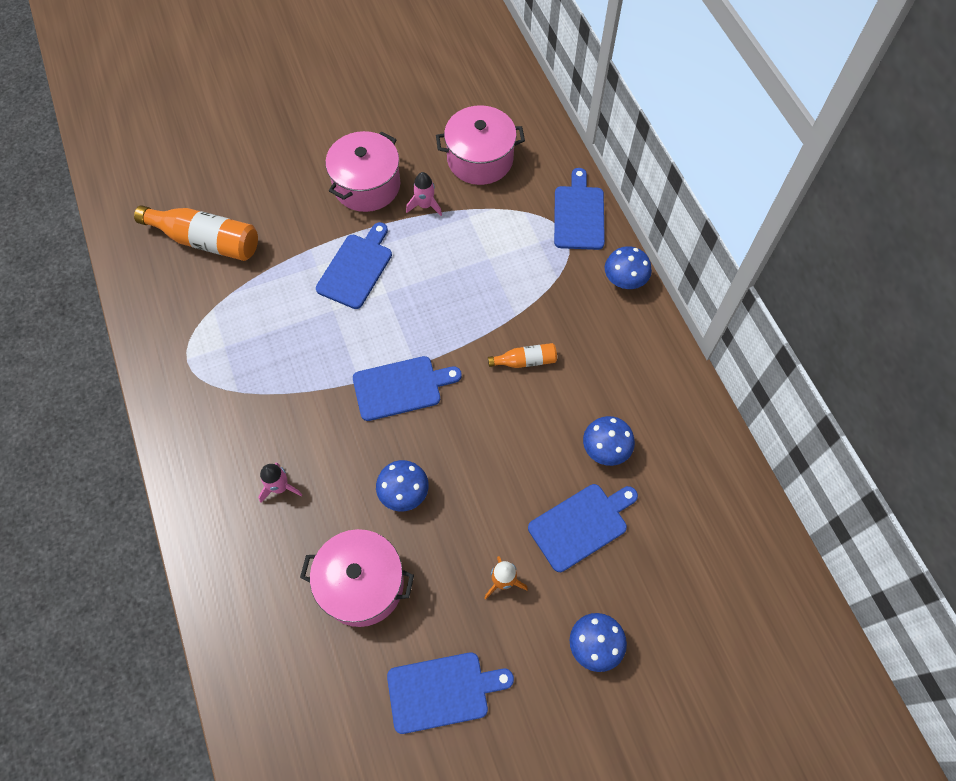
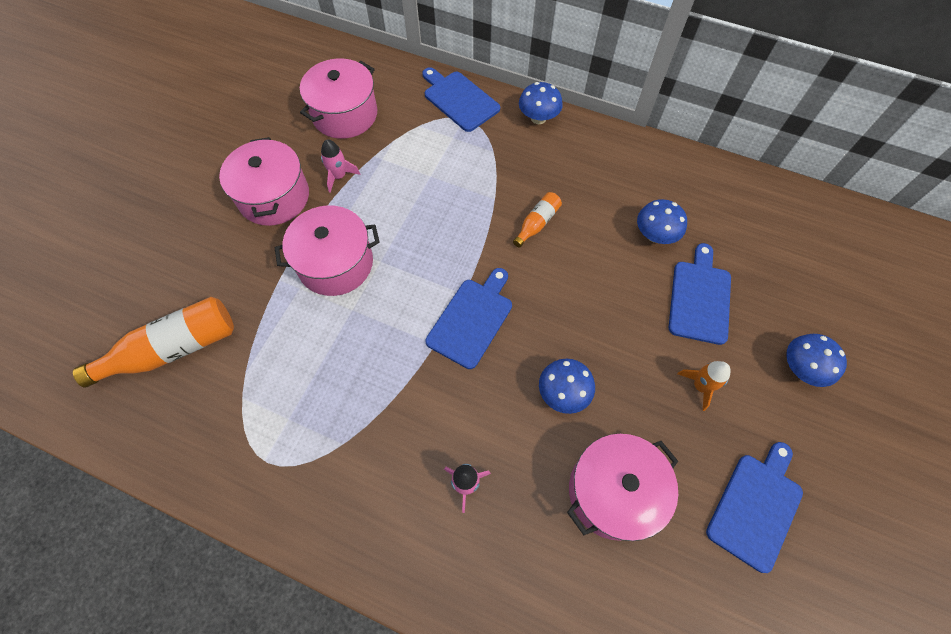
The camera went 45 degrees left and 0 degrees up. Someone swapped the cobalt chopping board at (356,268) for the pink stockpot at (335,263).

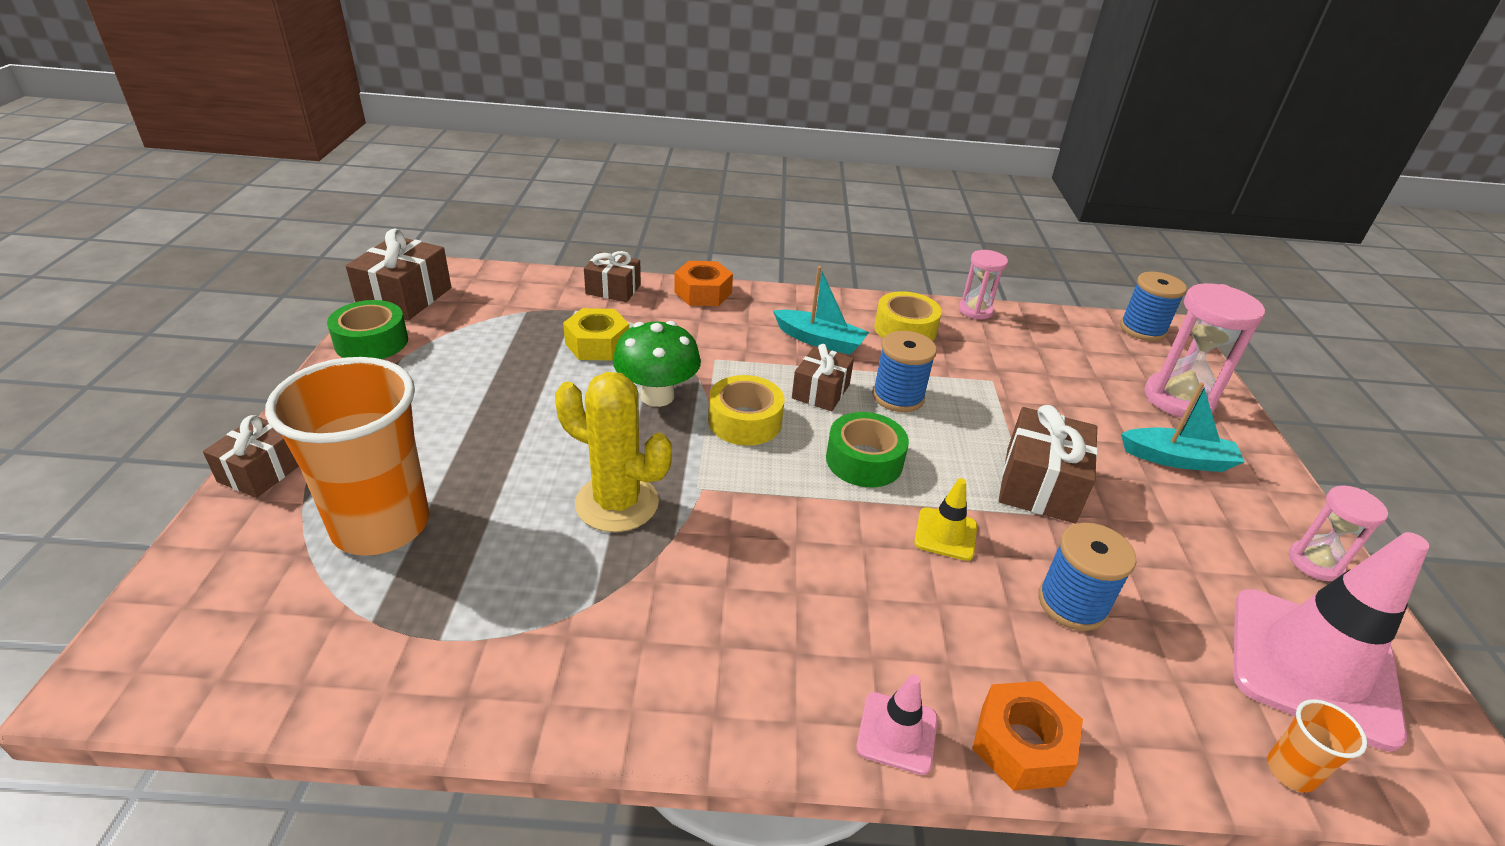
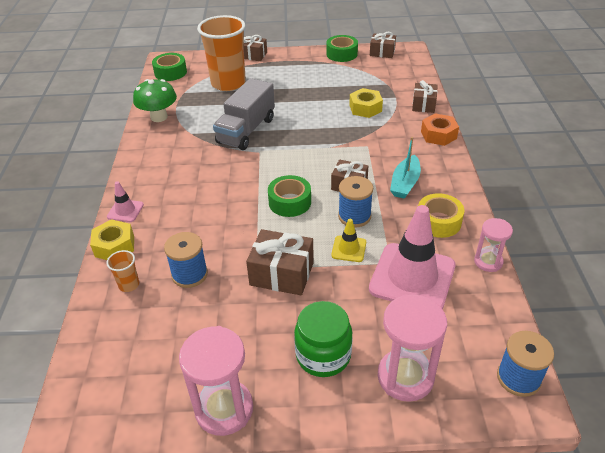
The camera went 90 degrees right and 5 degrees up. Someone scaled the brown present at (405,297) by 0.65. Someone carried the emerald mushroom from (657,396) to (159,117). Someone swapped the bright yellow prickly plant at (617,503) for the ash-grey truck at (246,131). Someone took away the bright yellow roll of tape at (745,421). Someone swapped the teal boat at (1177,459) for the emerald jam jar at (323,355). Someone carried the bright yellow safety cone from (945,534) to (349,249). Someone scaled the pink sand timer at (1315,563) by 1.70. Someone carried the pink safety cone from (1312,666) to (412,277). Someone repainted the orange-coloured hexagon nut at (1021,745), which became the bright yellow hexagon nut at (114,246). Someone carried the orange-coloured beaker from (1290,771) to (129,285). Someone put down the emerald roll of tape at (170,72).

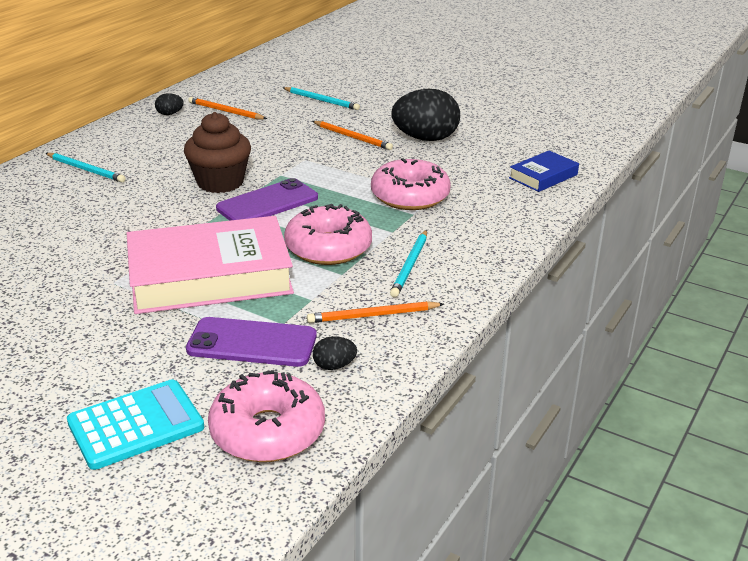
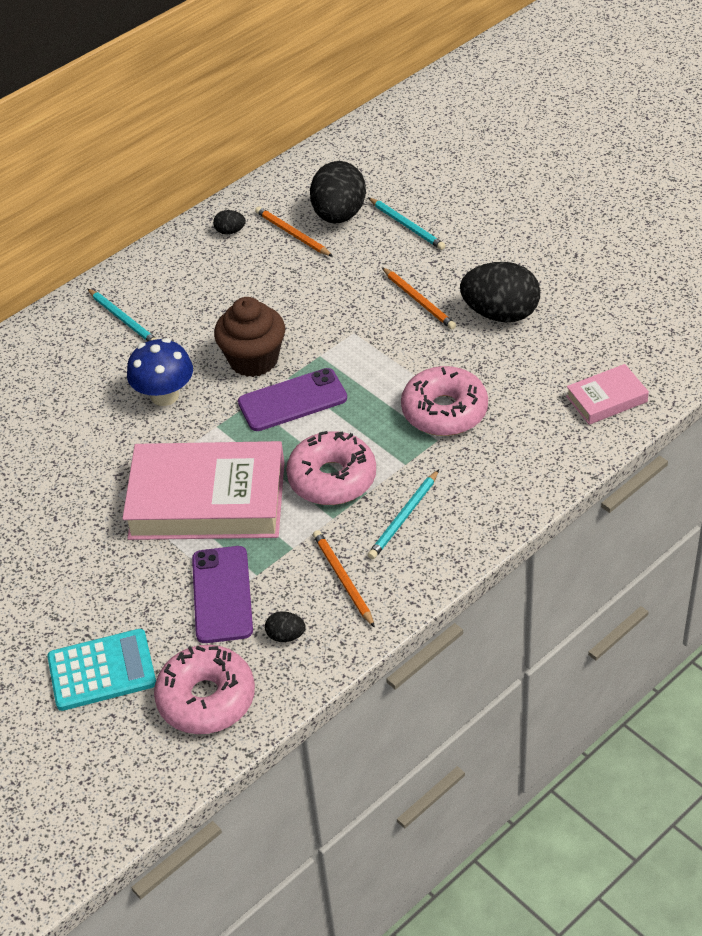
The camera went 20 degrees right and 15 degrees up. Someone repainted the cobalt hardback at (543,176), which became the pink hardback at (606,399). Someone rotated the orange-coloured wooden pencil at (373,315) by 60 degrees clockwise. Someone rotated the violet mobile phone at (252,343) by 60 degrees clockwise. Someone put down the jet-black egg shape at (339,215). Someone put down the cobalt mushroom at (164,395).

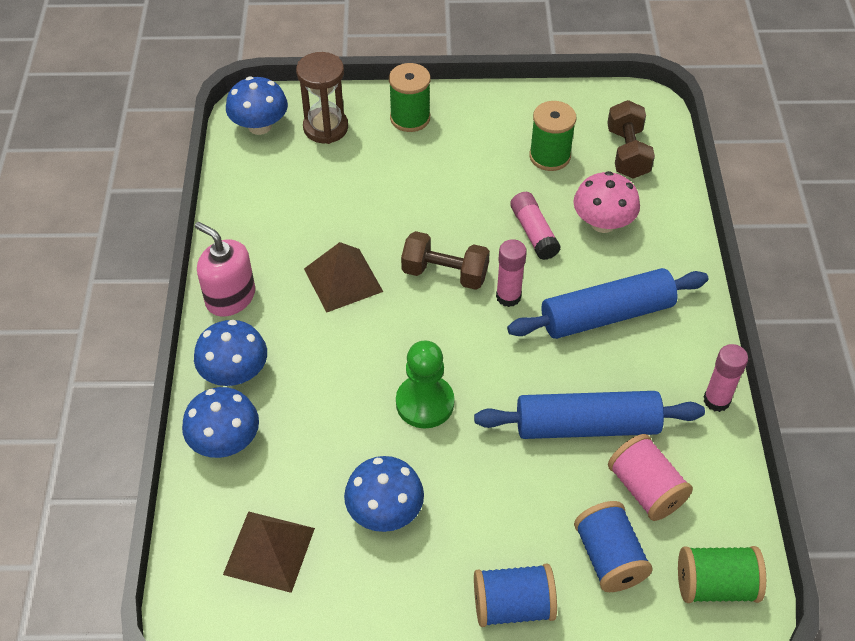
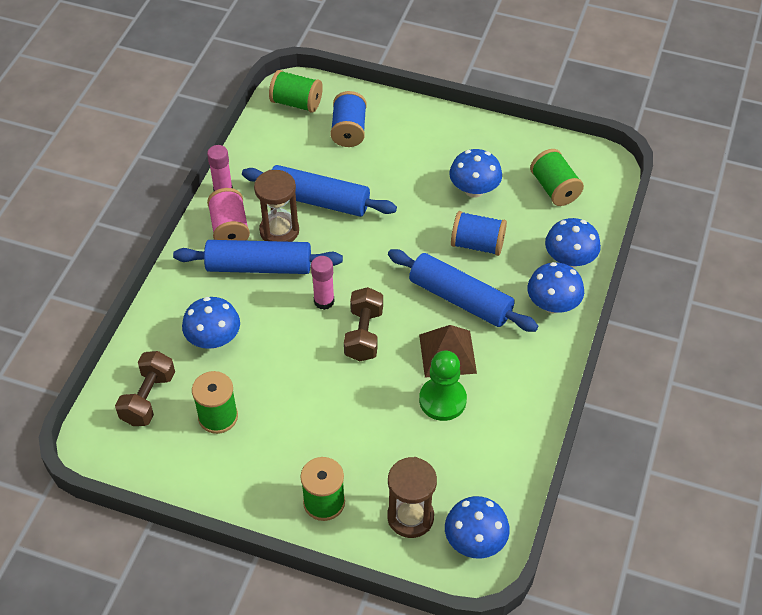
The camera went 160 degrees left and 0 degrees up. Someone repainted the pink mushroom at (603,223), which became the cobalt mushroom at (213,339). Someone took away the pink glue stick at (534,233). Someone took away the pink soap pump at (230,297). Someone rotated the brown dumbbell at (445,273) by 60 degrees clockwise. Someone carried the emerald pawn from (425,403) to (442,400). Someone carried the pink reel of thread from (645,489) to (230,229). Someone swapped the brown pyramid at (269,551) for the emerald reel of thread at (554,189). Someone carried the cobalt reel of thread from (513,605) to (477,244). Someone put down the brown sand timer at (279,231). Someone put down the cobalt pastry roller at (460,299).

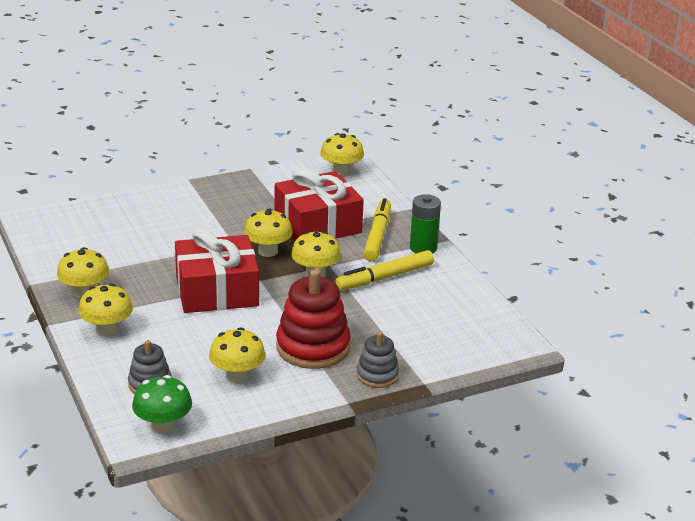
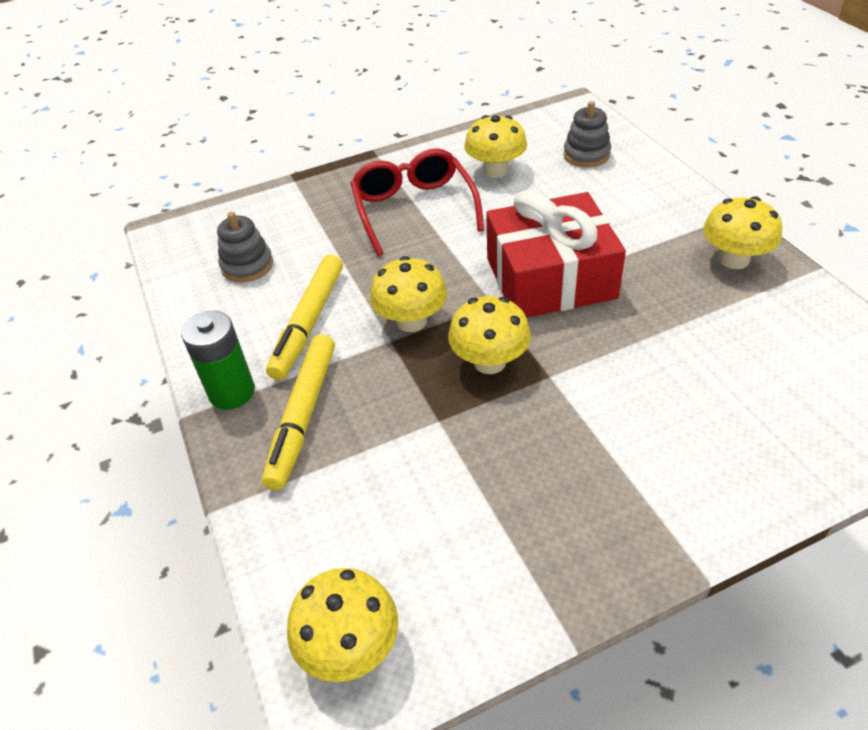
The camera went 175 degrees left and 15 degrees up. Someone took away the scarlet present at (317,225). Someone rotated the bright yellow felt pen at (384,277) by 135 degrees clockwise. Someone swapped the scarlet ring stacker at (313,347) for the scarlet eyeglasses at (414,209). Someone took away the bright yellow mushroom at (107,330). Someone carried the ash-grey ring stacker from (377,375) to (247,266). Someone took away the emerald mushroom at (163,426).

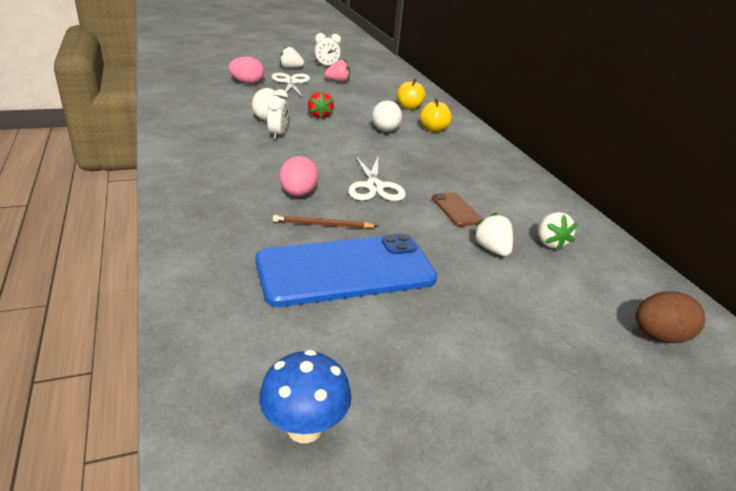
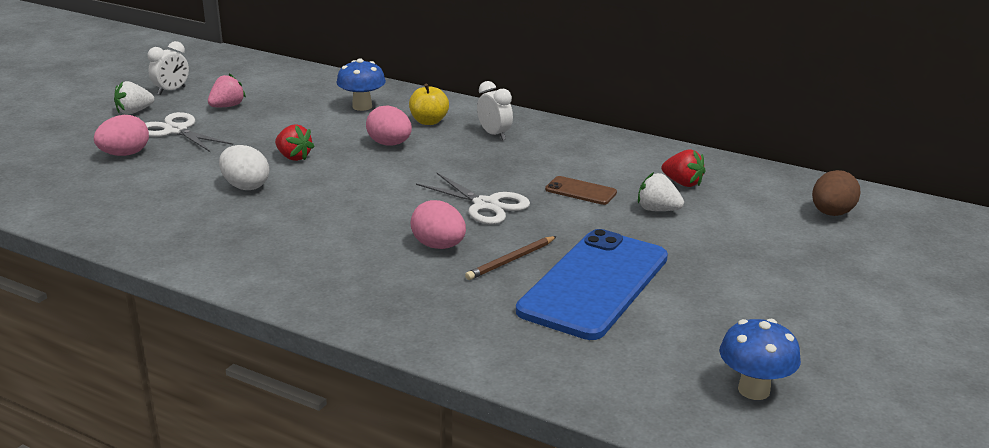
The camera went 40 degrees left and 5 degrees down. Someone swapped the bright yellow apple fruit at (409,107) for the cobalt mushroom at (362,107). Someone carried the pure white alarm clock from (278,135) to (494,135). Someone repainted the pure white egg shape at (385,131), which became the pink egg shape at (389,144). Someone repainted the pure white berry at (549,242), which became the scarlet berry at (682,183).

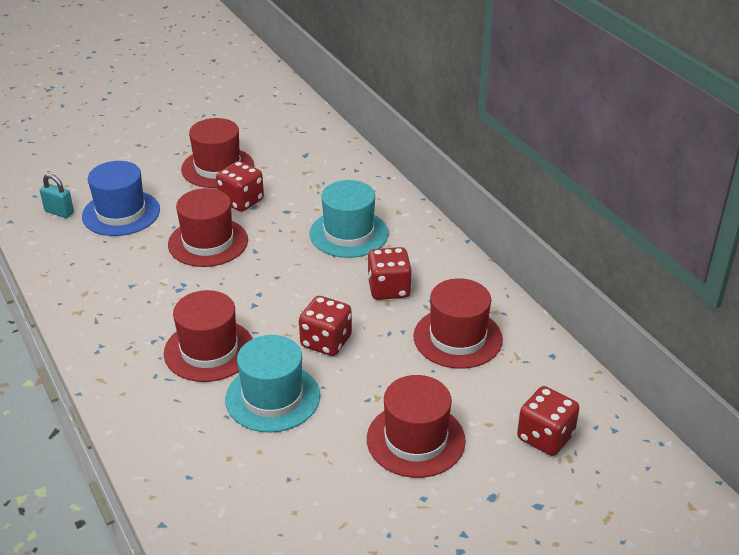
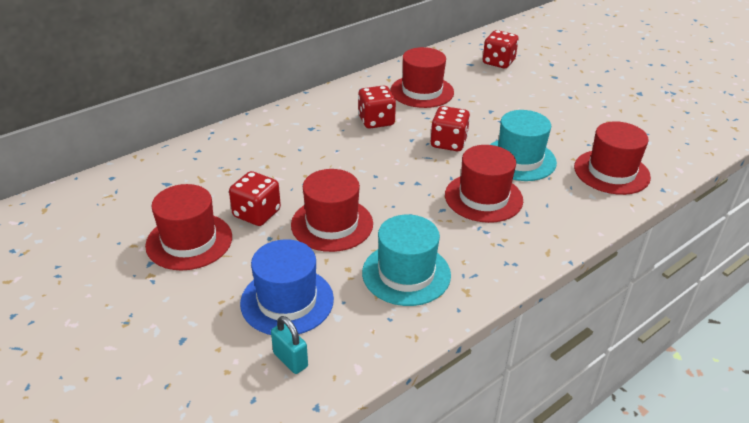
The camera went 100 degrees left and 0 degrees up. Someone rotated the teal lock at (59,212) by 60 degrees counterclockwise. Someone carried the teal tall hat from (348,233) to (406,274). Someone carried the scarlet tall hat from (415,440) to (611,172).

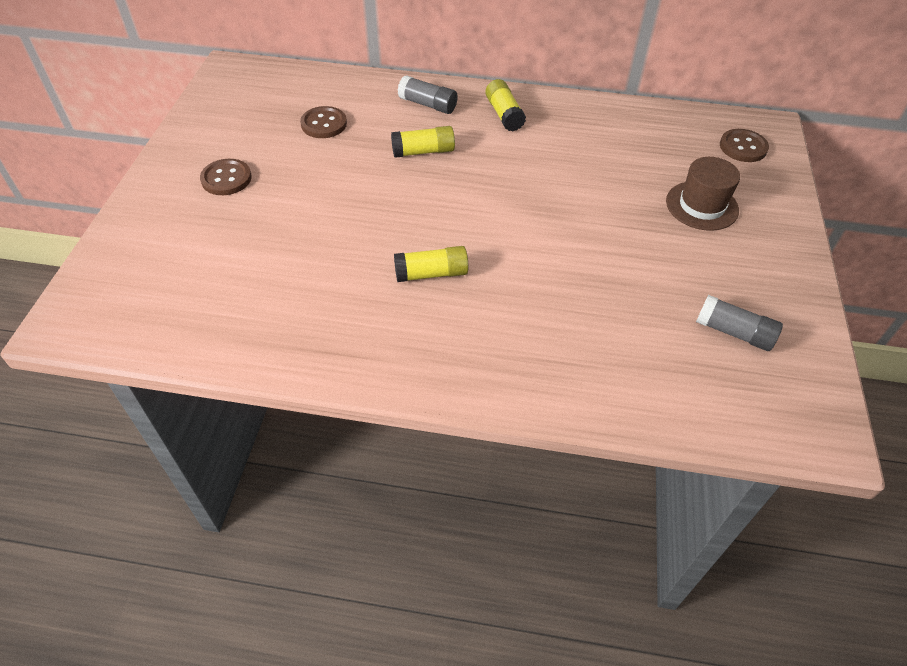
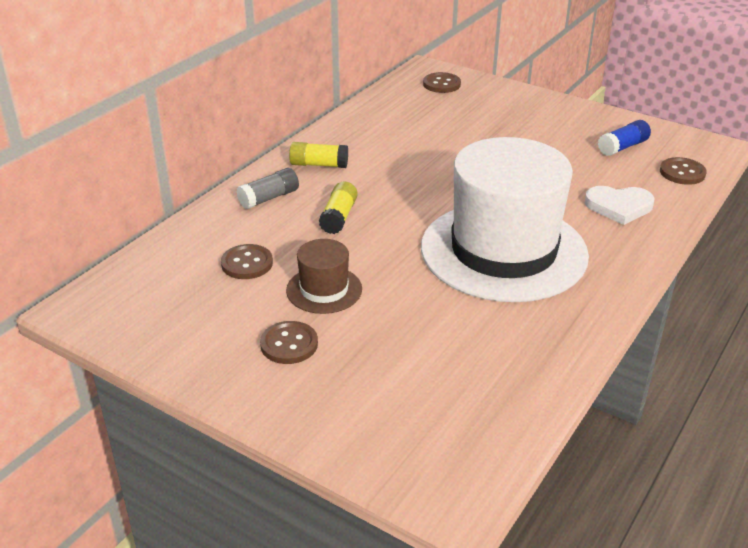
The camera went 65 degrees left and 15 degrees down. Someone carried the brown tall hat from (702,206) to (324,290). Someone swapped the bright yellow glue stick at (431,274) for the pure white tall hat at (503,251). Someone repainted the ash-grey glue stick at (734,332), which became the cobalt glue stick at (623,147). Someone put down the brown sewing button at (682,173). Someone put down the pure white heart shape at (619,207).

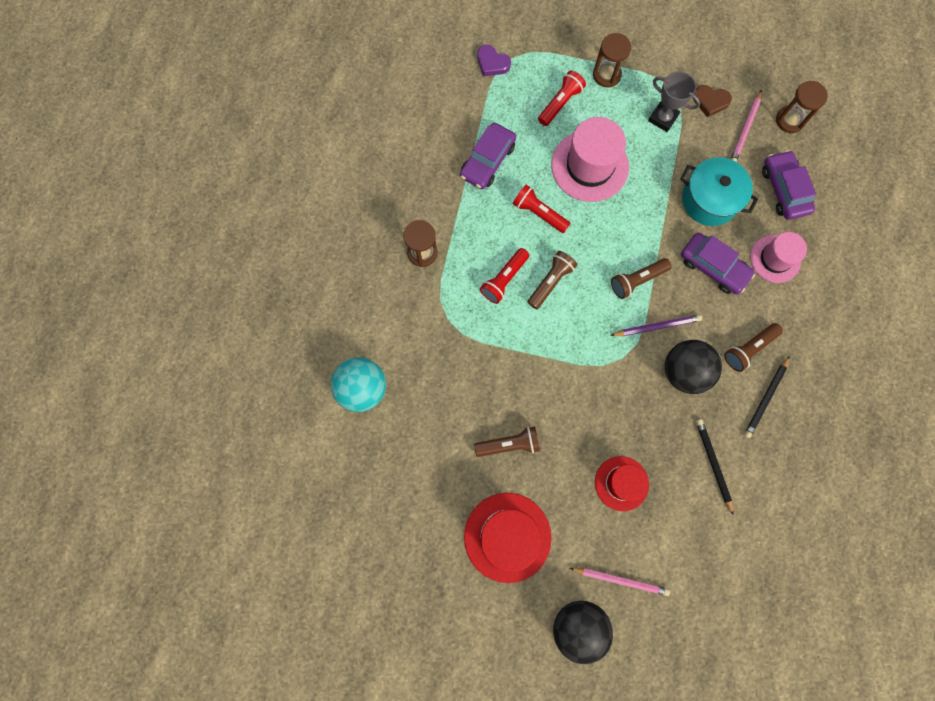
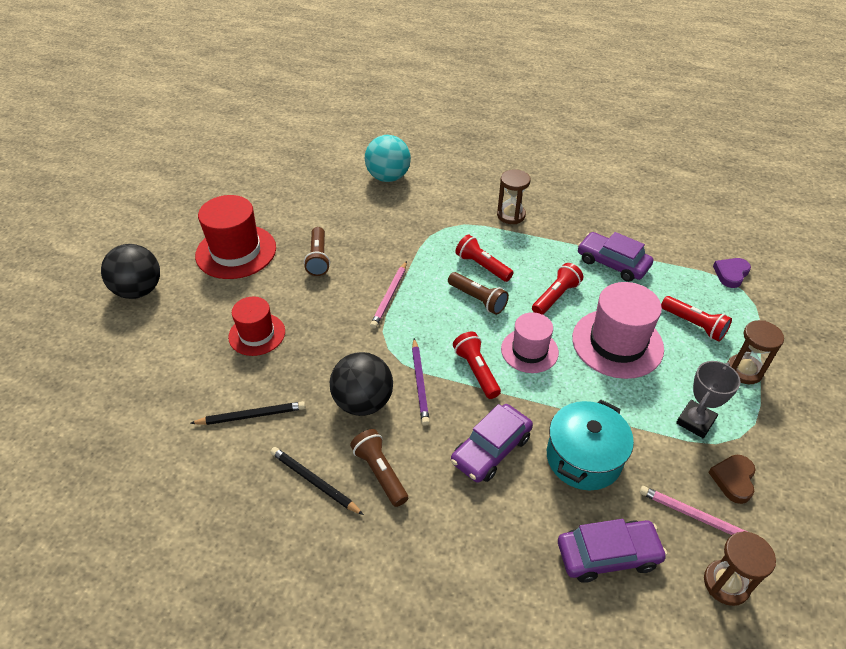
The camera went 95 degrees right and 30 degrees down. Someone carried the pink tall hat from (775,259) to (529,350). Someone repainted the brown pocket torch at (637,280), which became the scarlet pocket torch at (476,371). Someone carried the pink wooden pencil from (620,580) to (389,296).

